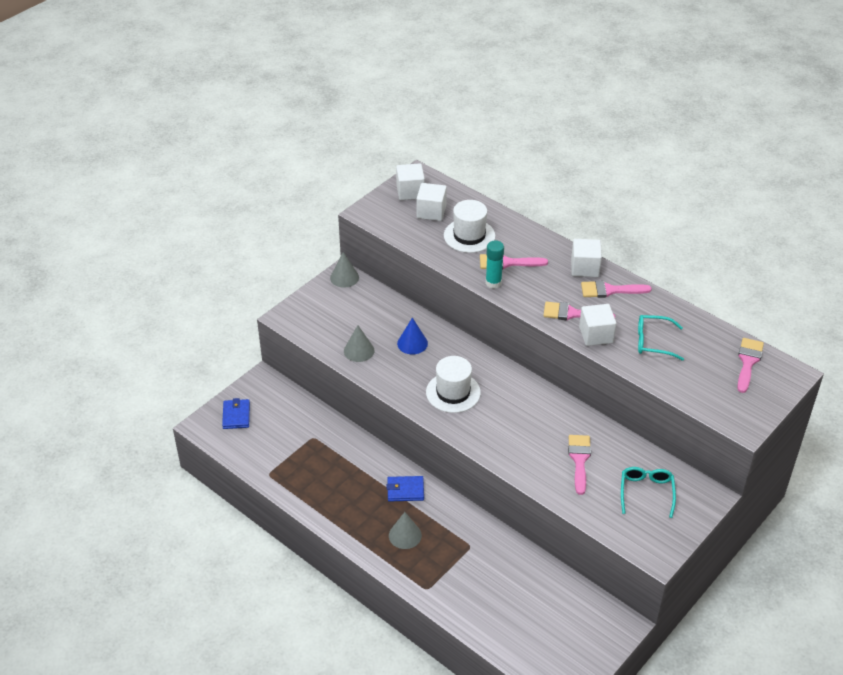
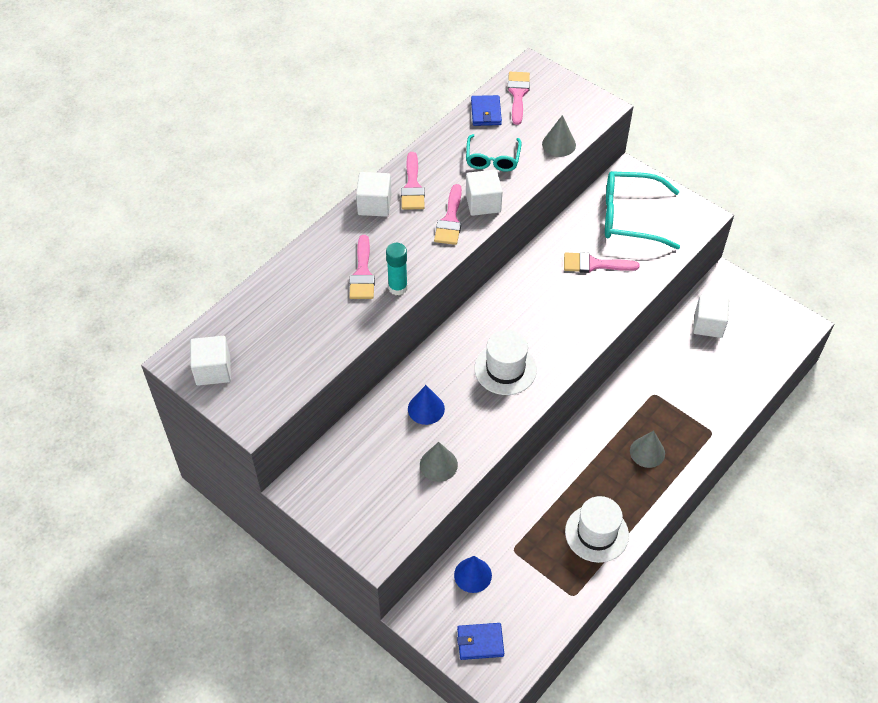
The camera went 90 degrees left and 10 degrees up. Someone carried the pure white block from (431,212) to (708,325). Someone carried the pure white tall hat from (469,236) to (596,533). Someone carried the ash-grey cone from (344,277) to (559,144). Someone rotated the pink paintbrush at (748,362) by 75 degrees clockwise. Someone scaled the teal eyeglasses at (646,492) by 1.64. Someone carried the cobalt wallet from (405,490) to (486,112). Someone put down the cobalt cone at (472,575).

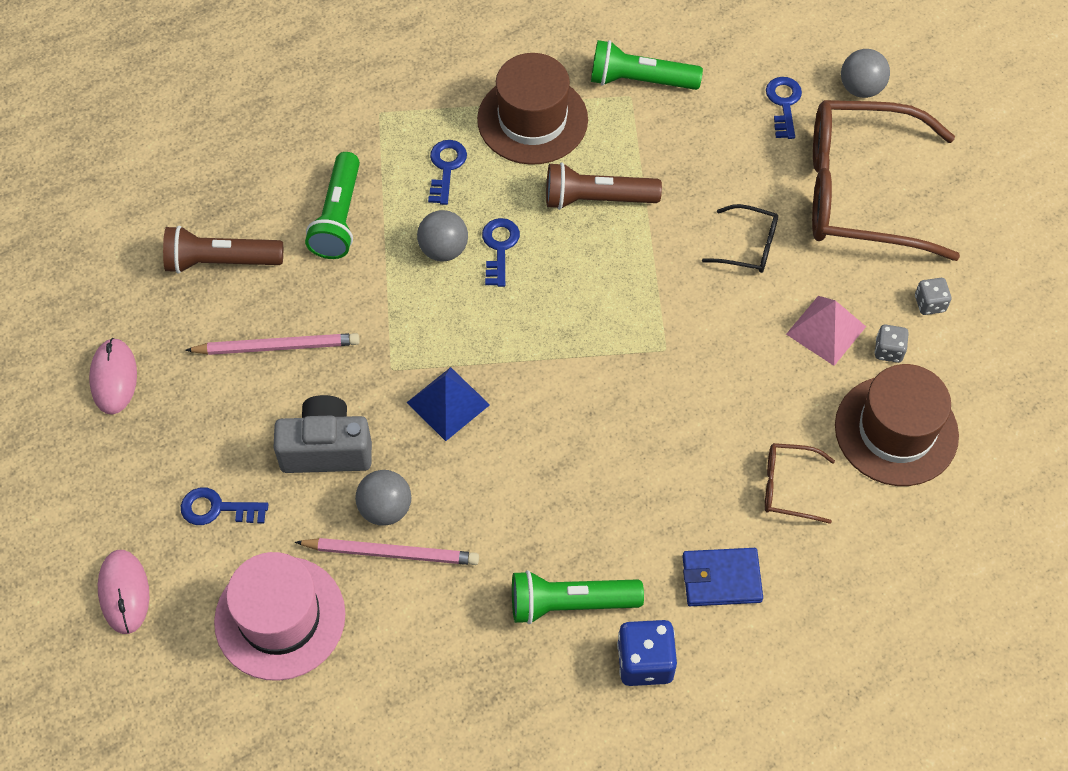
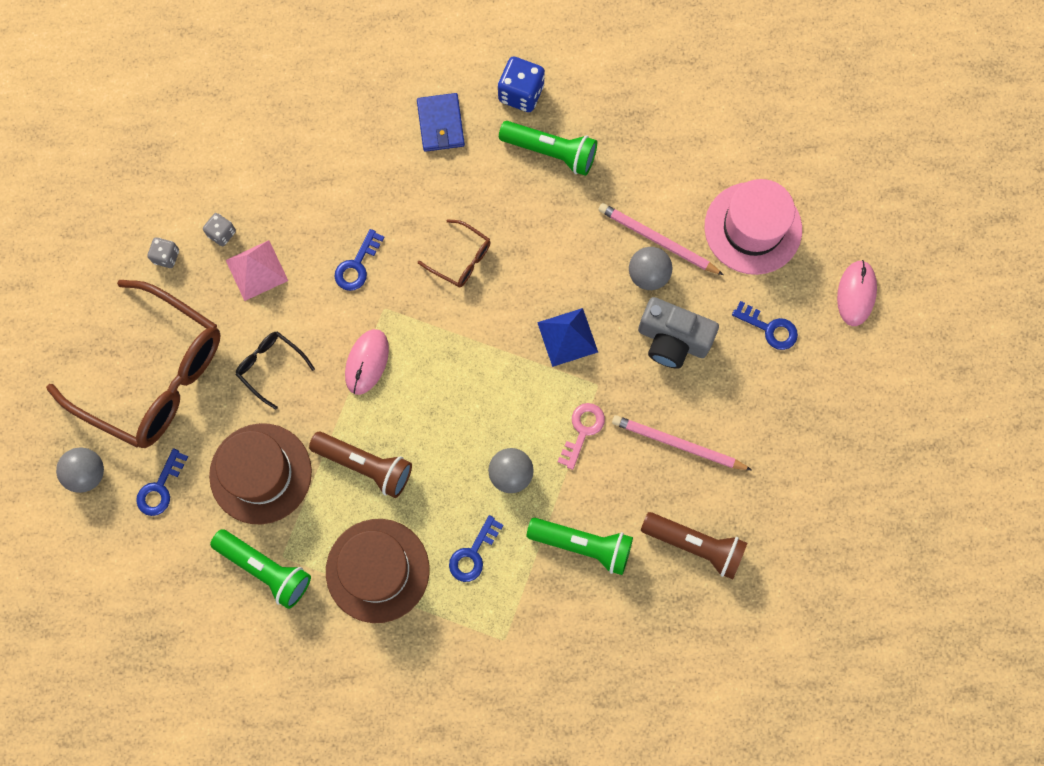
The camera went 155 degrees left and 15 degrees up. Someone rotated the emerald pocket torch at (338,217) by 75 degrees clockwise. Someone carried the cobalt door key from (499,247) to (357,265). Someone carried the pink mouse from (113,378) to (367,362). Someone carried the brown tall hat from (896,431) to (260,473). Someone carried the brown eyeglasses from (788,487) to (461,259). Someone rotated the cobalt wallet at (721,579) by 60 degrees clockwise. Someone put down the pink door key at (583,430).

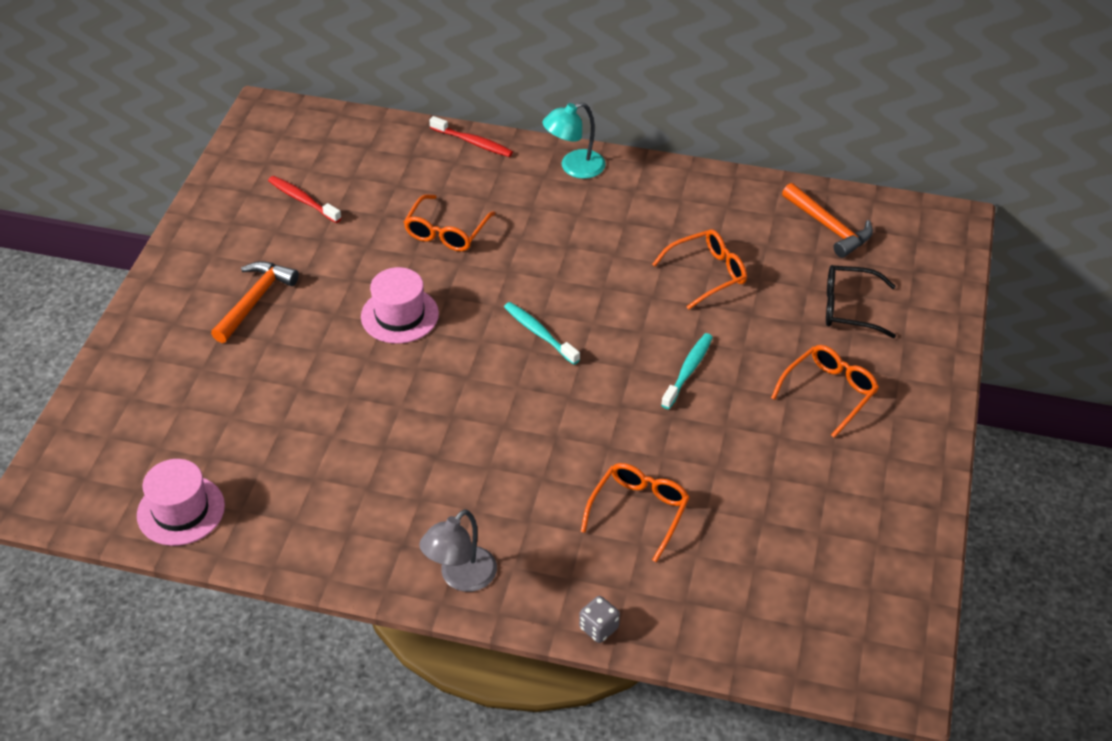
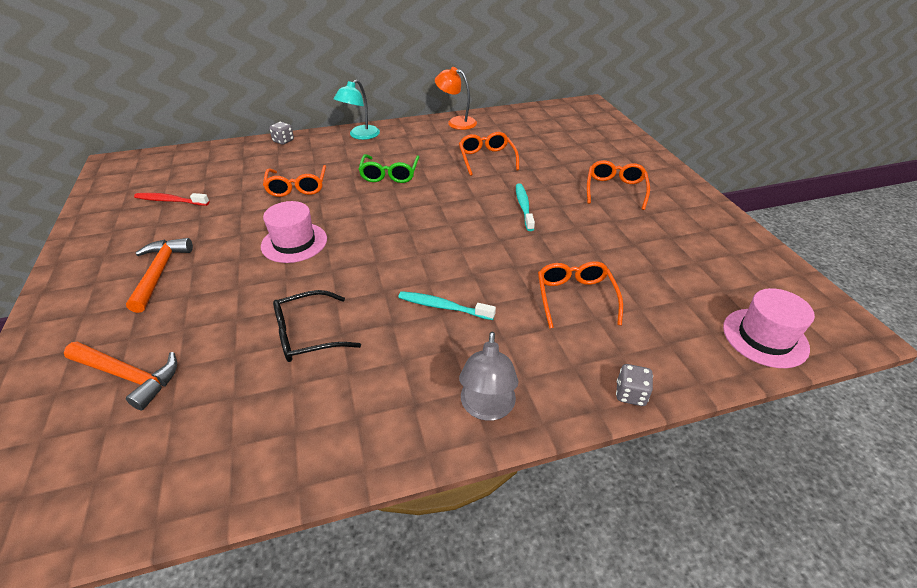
The camera went 30 degrees left and 5 degrees down. Someone swapped the scarlet toothbrush at (473,142) for the ash-grey dice at (283,141). Someone carried the orange-coloured claw hammer from (829,227) to (129,376). Someone rotated the orange-coloured eyeglasses at (707,274) by 45 degrees counterclockwise. Someone carried the jet-black eyeglasses from (849,308) to (307,334). Someone carried the teal toothbrush from (539,333) to (443,307). Someone carried the pink tall hat from (181,510) to (765,337). Someone put down the orange-coloured lamp at (456,122). Someone put down the emerald eyeglasses at (389,174).

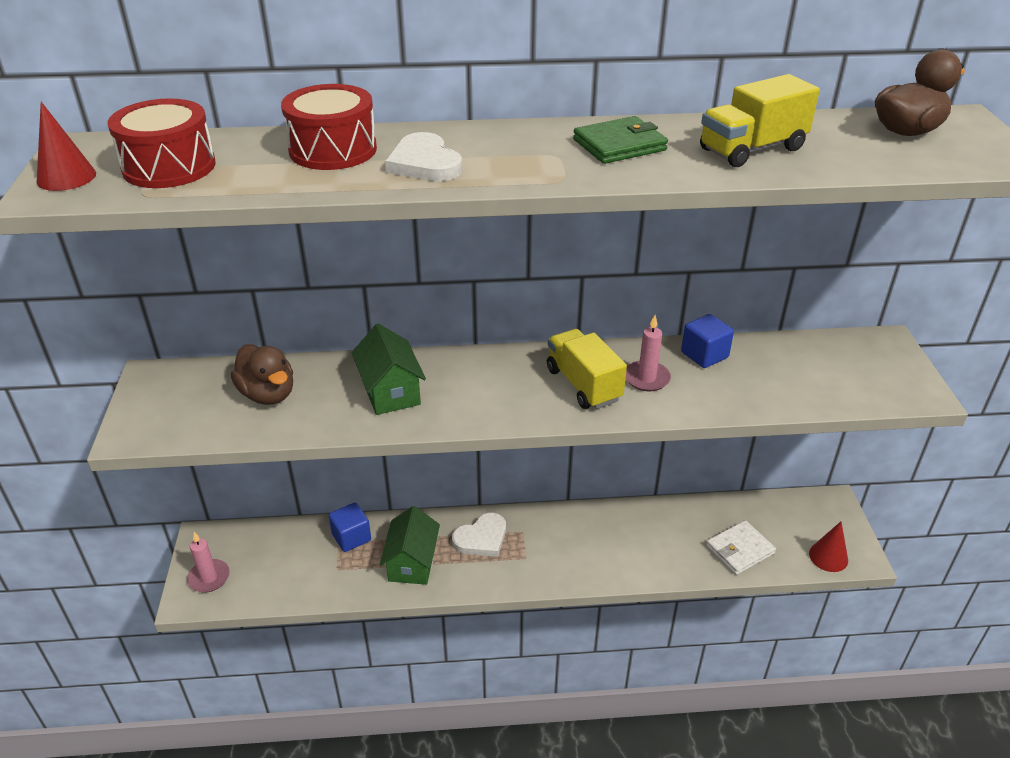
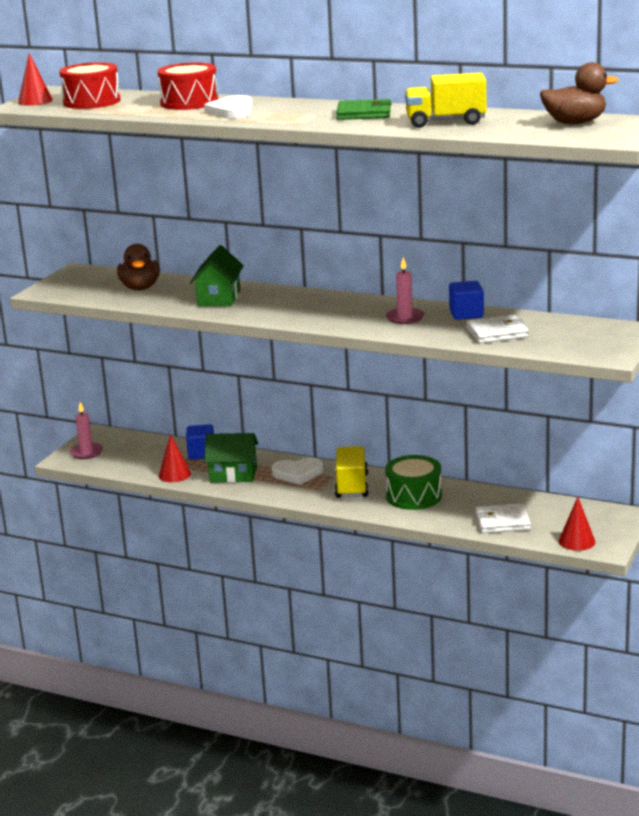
The camera went 30 degrees right and 15 degrees down. Someone carried the bright yellow truck from (583,384) to (352,486). Someone rotated the emerald house at (412,562) by 60 degrees clockwise. Someone put down the pure white wallet at (497,333). Someone put down the scarlet cone at (174,474). Someone put down the emerald drum at (414,496).

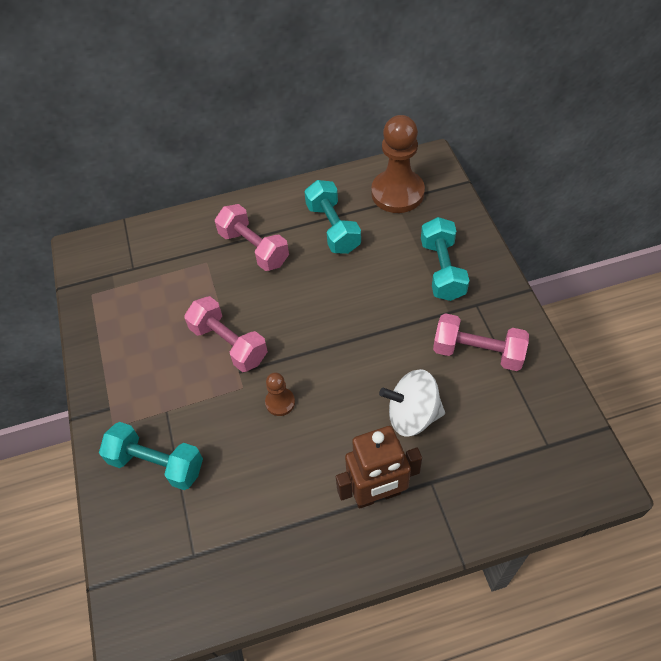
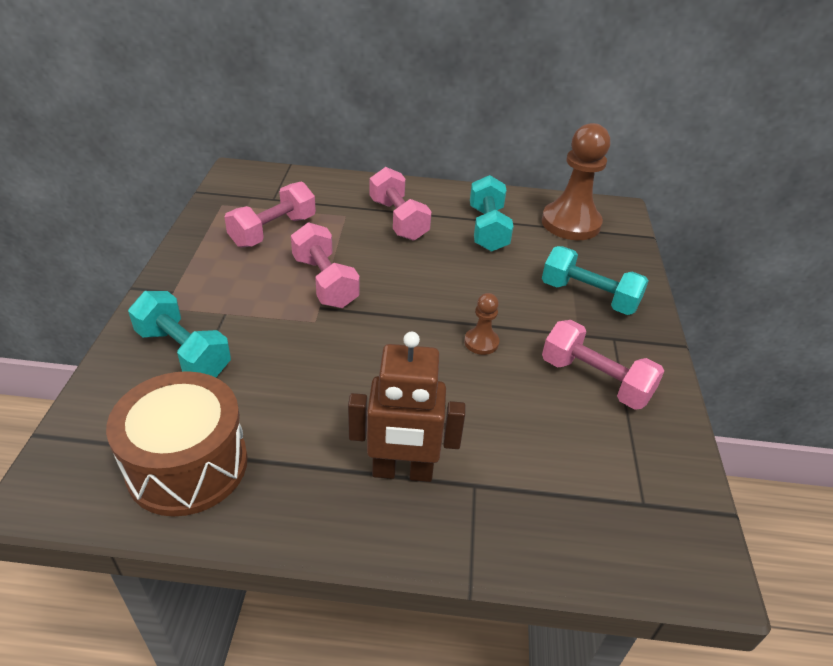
The camera went 15 degrees right and 15 degrees down. Someone rotated the teal dumbbell at (442,270) by 75 degrees counterclockwise. Someone took away the pure white whirligig at (412,415). Someone carried the brown pawn from (280,402) to (481,342). Someone put down the pink dumbbell at (273,231). Someone put down the brown drum at (187,465).

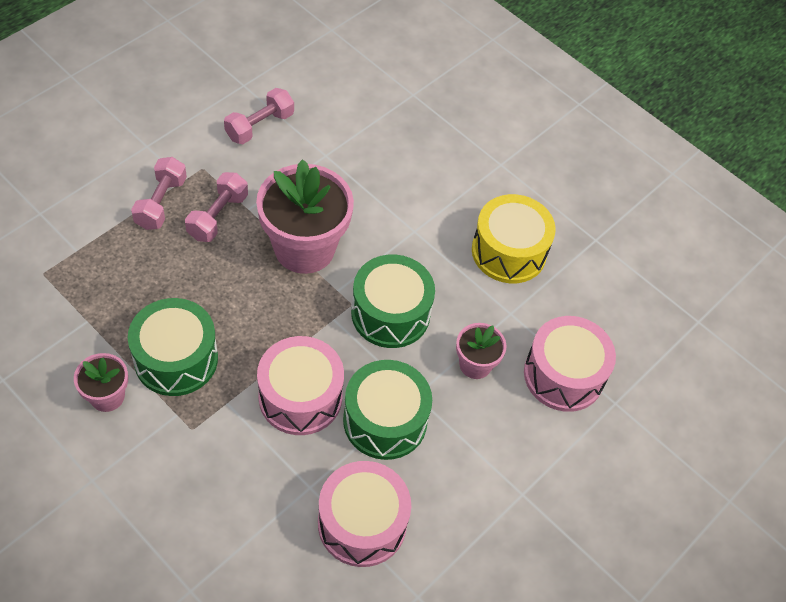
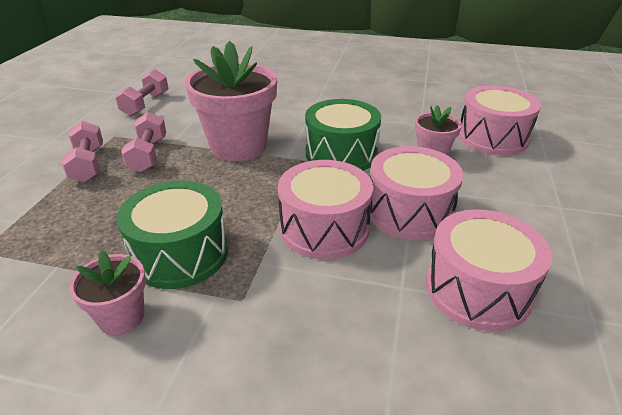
The camera went 25 degrees left and 20 degrees down. Someone took away the bright yellow drum at (509,251). Someone repainted the emerald drum at (385,420), which became the pink drum at (409,212).

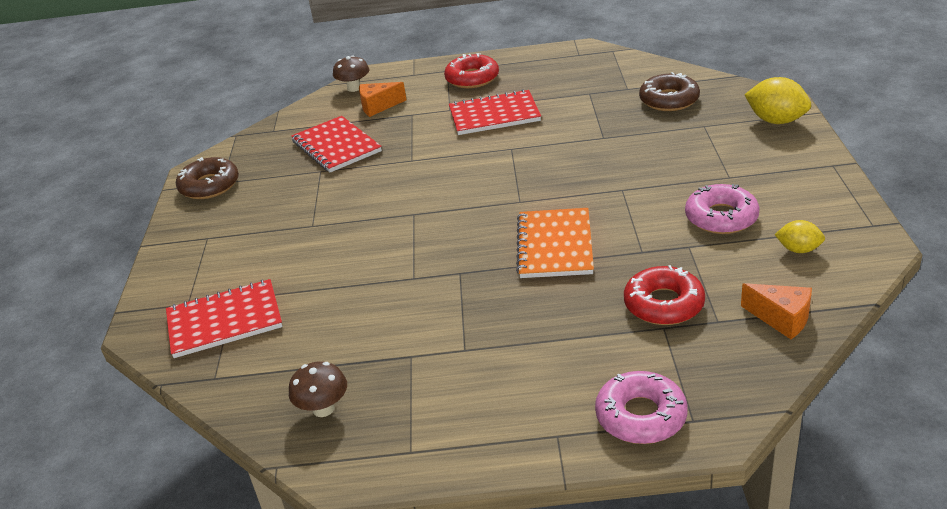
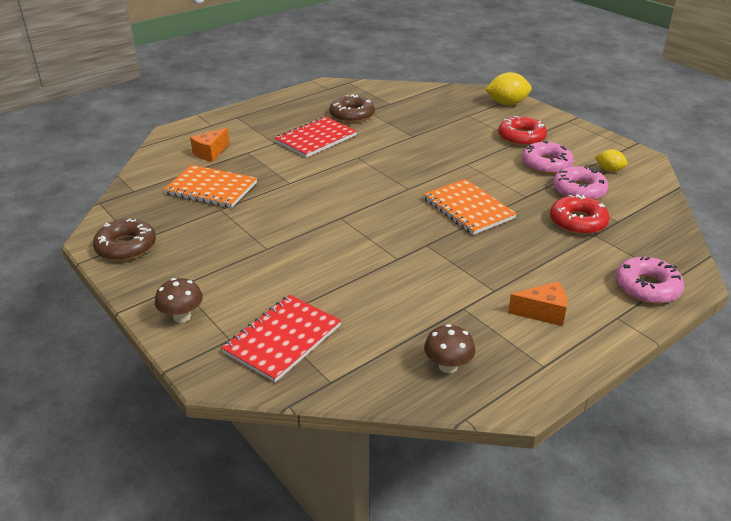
The camera went 40 degrees left and 0 degrees up. Someone carried the scarlet doughnut from (472,78) to (521,137). Someone carried the brown mushroom from (354,88) to (182,316). Someone carried the brown doughnut from (669,100) to (352,115). Someone repainted the scarlet notepad at (336,146), which became the orange-coloured notepad at (211,188). Someone rotated the bright yellow lemon at (798,249) by 45 degrees clockwise. Someone carried the orange-coloured piece of cheese from (781,319) to (542,312). Someone put down the pink doughnut at (578,190).

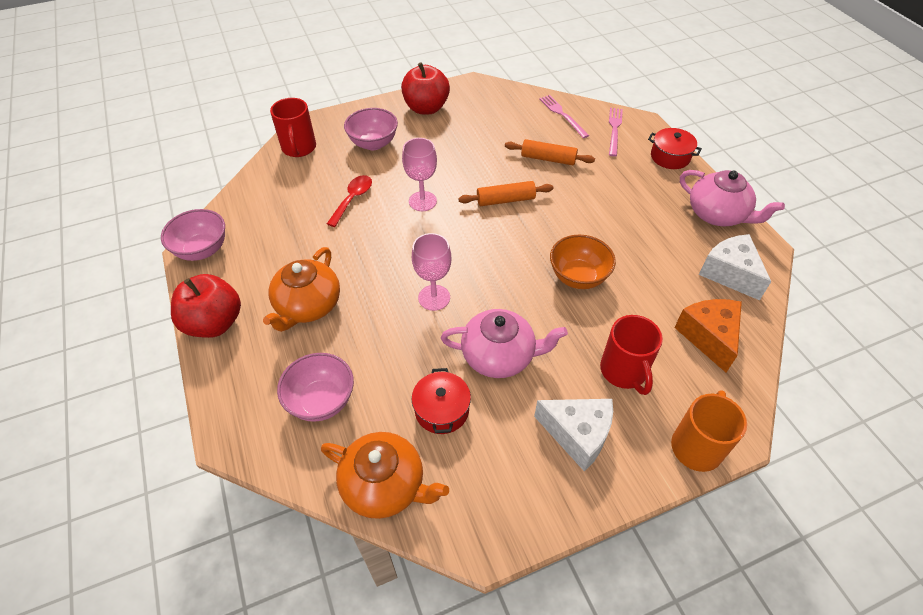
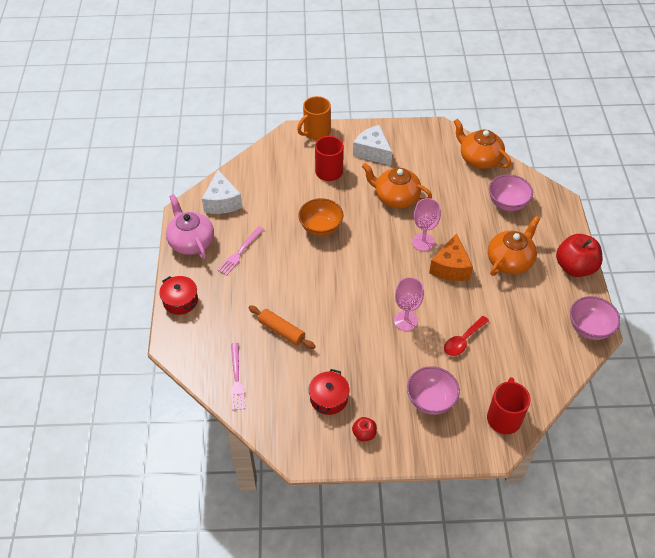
The camera went 160 degrees left and 0 degrees up. Someone scaled the scarlet apple fruit at (426,108) by 0.48. Someone carried the pink table fork from (614,129) to (240,252). Someone took away the orange-coloured pastry roller at (505,200). Someone carried the orange-coloured piece of cheese from (708,337) to (450,267). Someone repainted the pink teapot at (499,356), which became the orange-coloured teapot at (396,197). Someone carried the scarlet stockpot from (442,410) to (329,398).

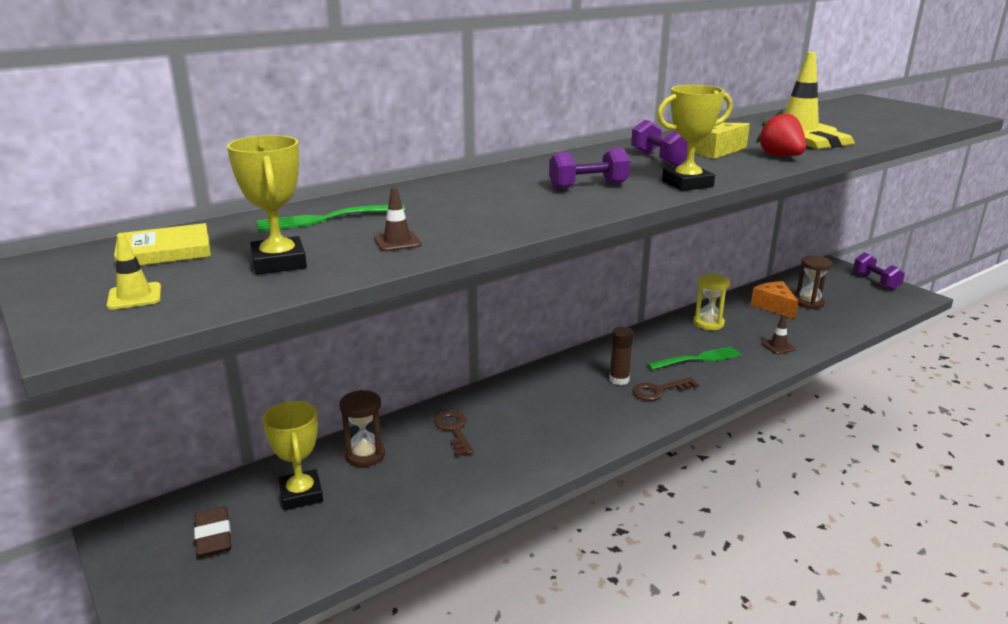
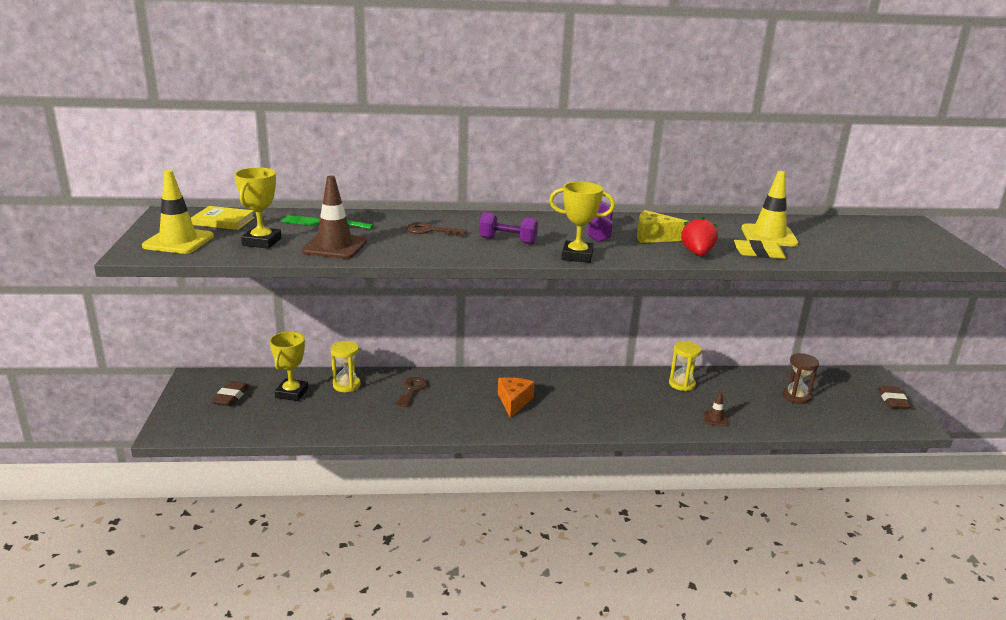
The camera went 30 degrees right and 0 degrees up. Someone scaled the brown safety cone at (397,242) by 2.04. Someone scaled the bright yellow safety cone at (134,296) by 2.04. Someone swapped the violet dumbbell at (875,281) for the brown gum eraser at (892,400). Someone carried the orange-coloured piece of cheese from (774,306) to (514,402). Someone took away the brown glue stick at (619,379). Someone took away the emerald table fork at (697,359). Someone carried the brown door key from (659,391) to (430,231). Someone repainted the brown sand timer at (365,455), which became the bright yellow sand timer at (346,385).

